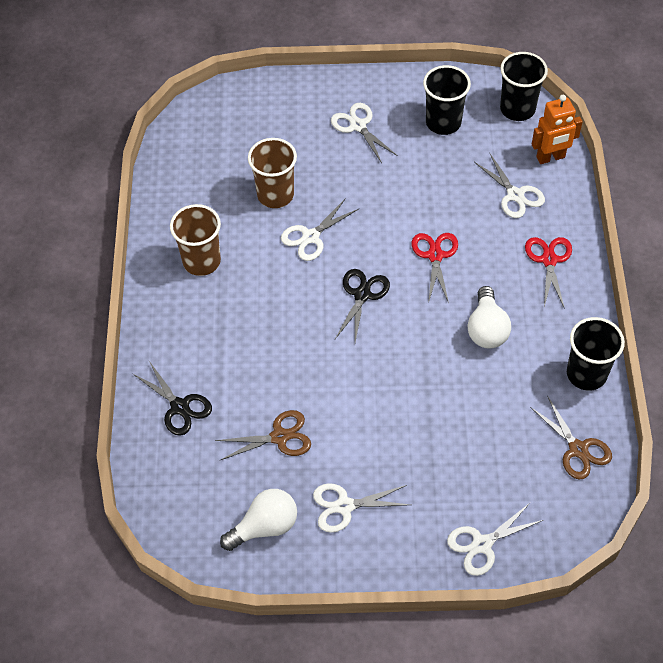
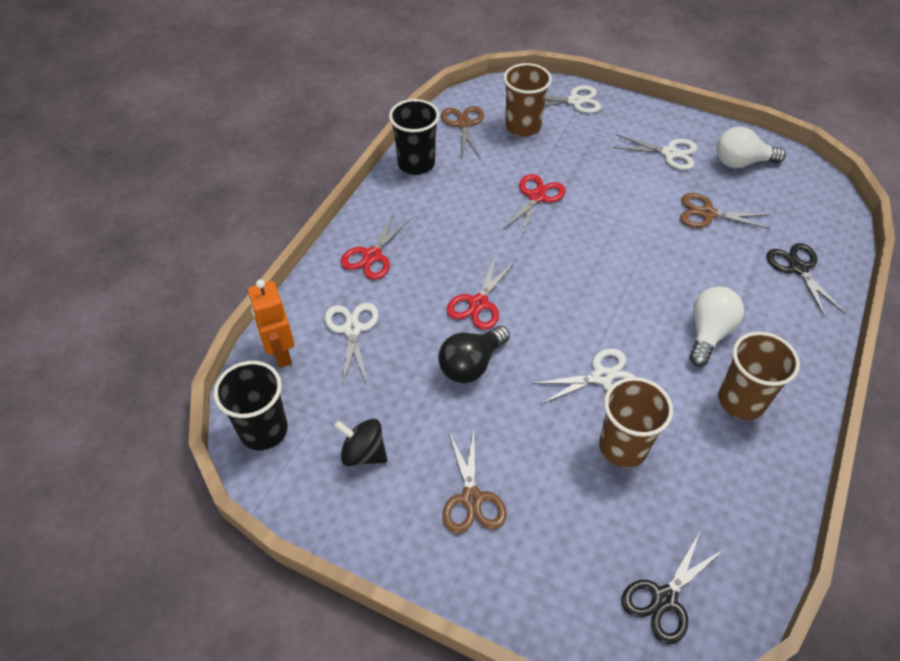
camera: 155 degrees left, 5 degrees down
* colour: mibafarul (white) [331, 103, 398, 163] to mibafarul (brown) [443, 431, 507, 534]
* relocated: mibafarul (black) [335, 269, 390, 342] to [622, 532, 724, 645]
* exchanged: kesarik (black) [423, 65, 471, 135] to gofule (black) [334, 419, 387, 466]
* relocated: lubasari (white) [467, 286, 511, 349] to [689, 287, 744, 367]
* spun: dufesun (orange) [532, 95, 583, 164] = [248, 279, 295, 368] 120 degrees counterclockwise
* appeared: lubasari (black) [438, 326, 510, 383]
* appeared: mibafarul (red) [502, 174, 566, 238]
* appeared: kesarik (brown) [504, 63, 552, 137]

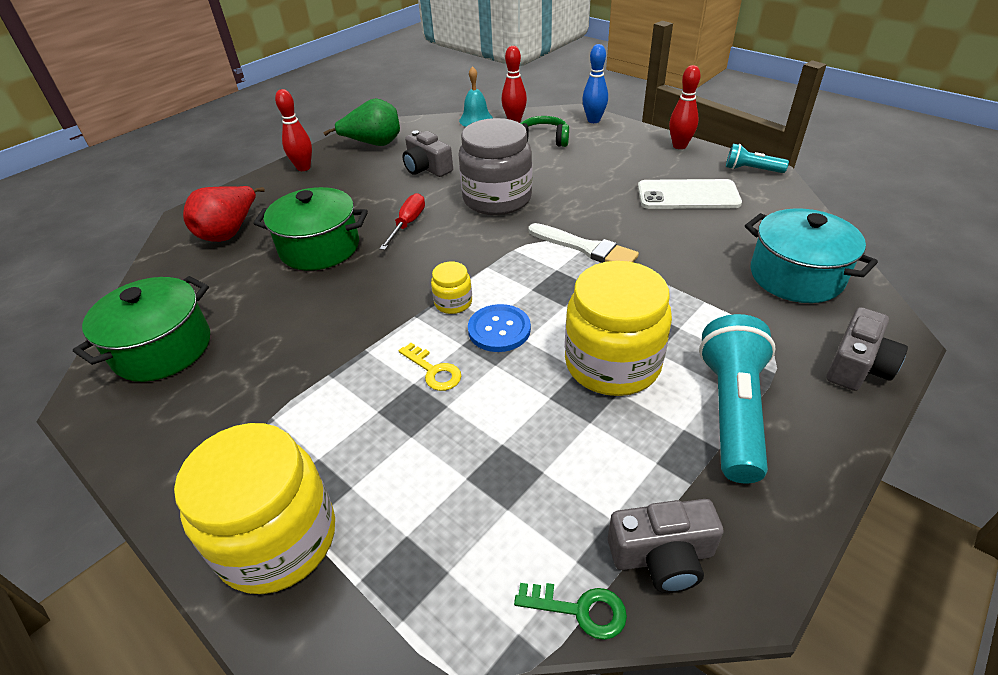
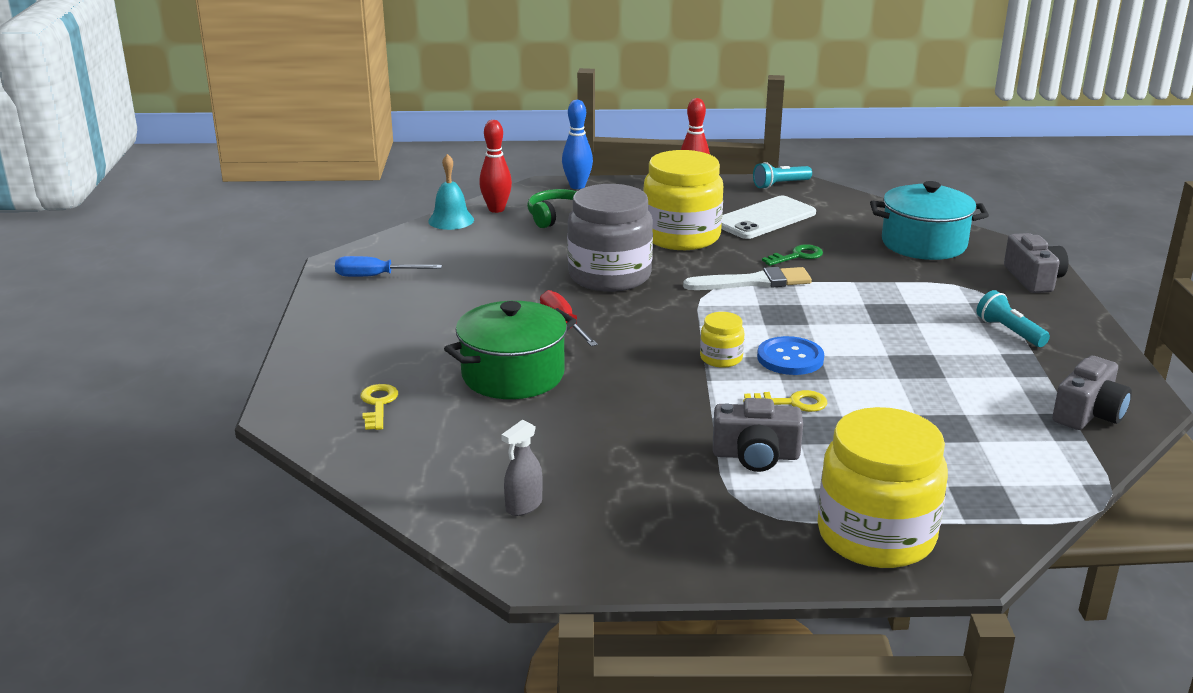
camera: 45 degrees left, 15 degrees down
* exchanged: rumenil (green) [73, 276, 210, 382] to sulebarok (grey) [501, 419, 543, 516]
* exchanged: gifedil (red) [183, 186, 265, 242] to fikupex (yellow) [361, 384, 398, 430]
* missing: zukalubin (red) [275, 89, 312, 171]
* exchanged: gifedil (green) [323, 98, 400, 146] to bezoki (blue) [335, 256, 442, 277]
* relocated: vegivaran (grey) [403, 130, 453, 177] to [713, 398, 803, 472]
* relocated: fikupex (green) [514, 583, 627, 640] to [762, 244, 823, 266]
* relocated: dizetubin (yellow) [565, 261, 672, 396] to [644, 150, 723, 250]
* size: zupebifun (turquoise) [699, 314, 776, 483] = [976, 290, 1050, 347] x0.53

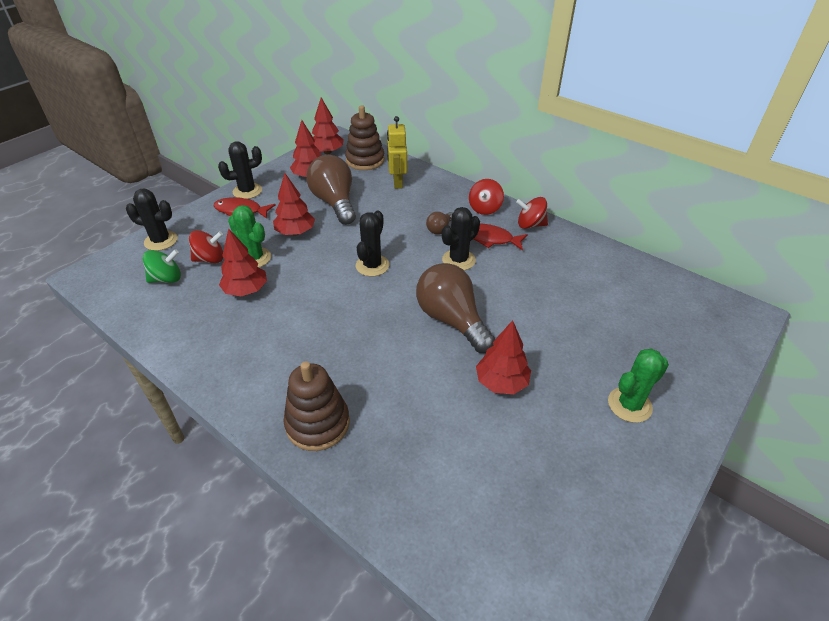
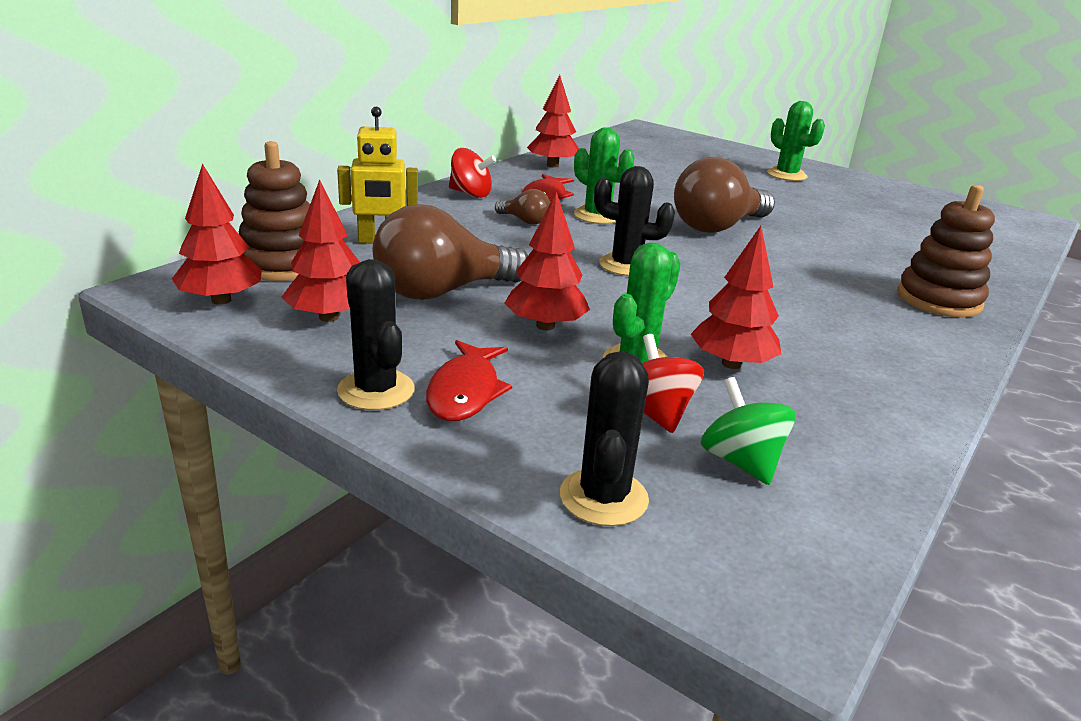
camera: 95 degrees left, 15 degrees down
* colour: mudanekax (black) [442, 207, 480, 270] to mudanekax (green) [574, 127, 634, 224]
* relocated: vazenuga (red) [476, 320, 531, 394] to [527, 75, 579, 167]
* missing: gofule (red) [516, 197, 548, 229]

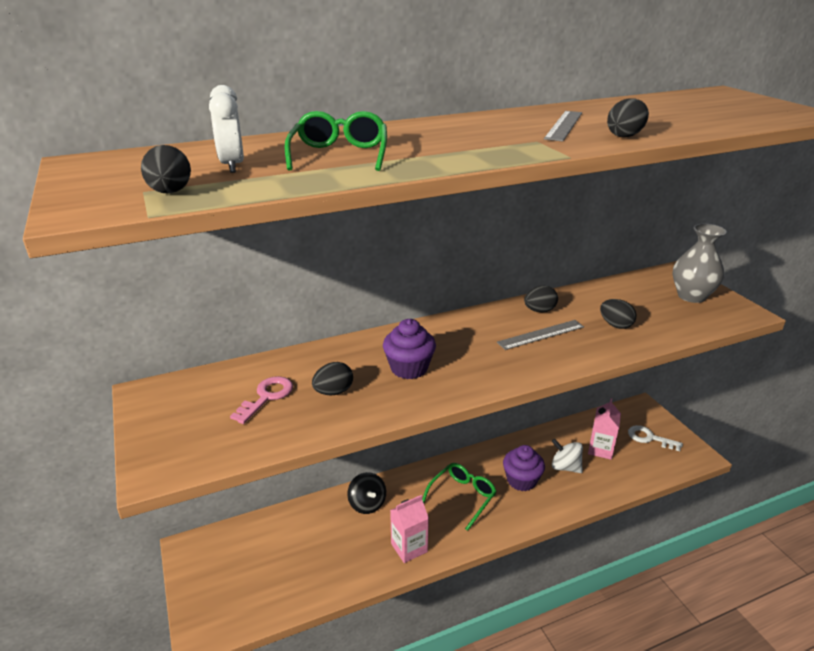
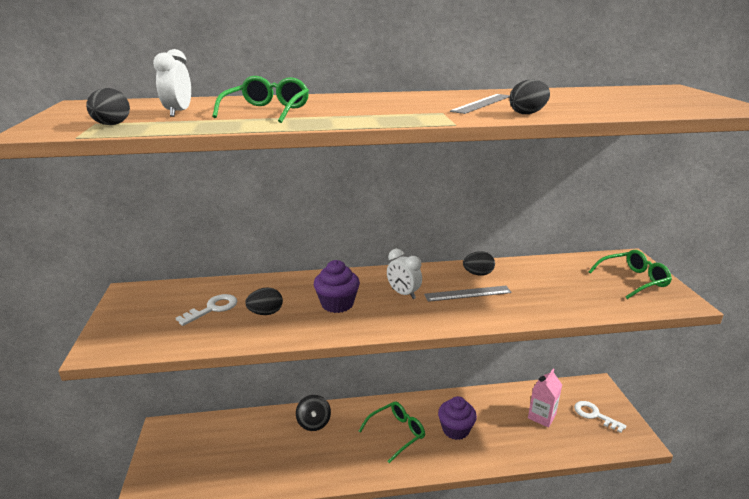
camera: 15 degrees right, 5 degrees down
* colour: fikupex (pink) [230, 376, 293, 424] to fikupex (white) [176, 294, 237, 326]
* missing: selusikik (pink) [390, 495, 429, 563]
* missing: gofule (white) [551, 439, 583, 473]
* missing: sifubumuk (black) [600, 299, 637, 329]
* exchanged: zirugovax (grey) [673, 224, 727, 303] to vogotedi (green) [588, 250, 672, 299]
* appeared: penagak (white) [387, 249, 422, 299]

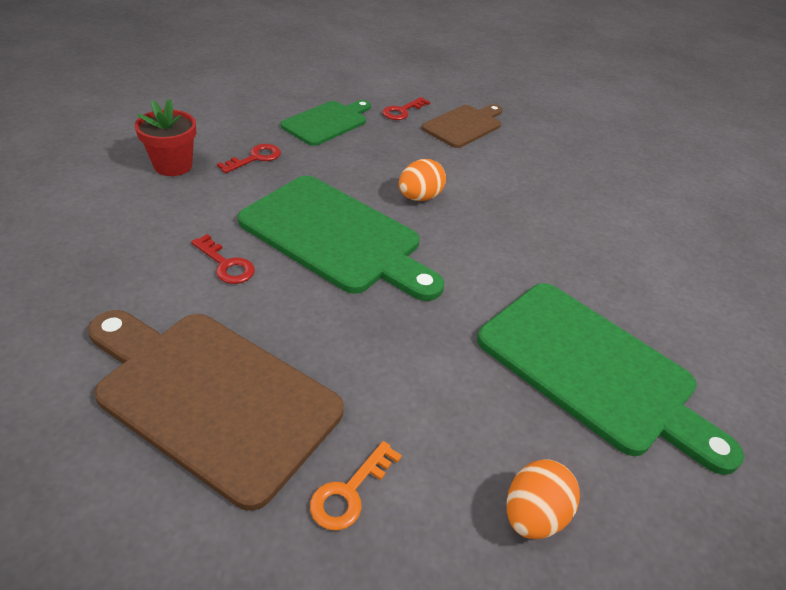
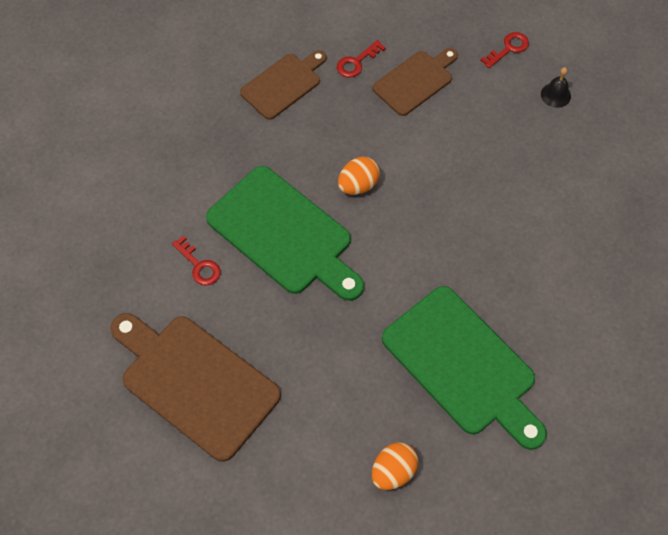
camera: 10 degrees right, 20 degrees up
* missing: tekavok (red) [135, 99, 196, 176]
* relocated: fikupex (red) [217, 144, 281, 173] to [480, 32, 529, 68]
* colour: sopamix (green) [280, 100, 371, 146] to sopamix (brown) [240, 50, 327, 120]
* missing: fikupex (orange) [310, 441, 402, 531]
* appeared: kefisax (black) [541, 67, 571, 108]

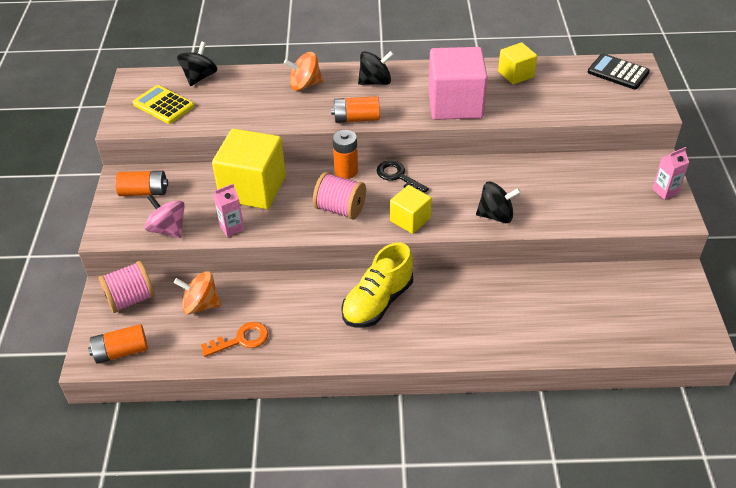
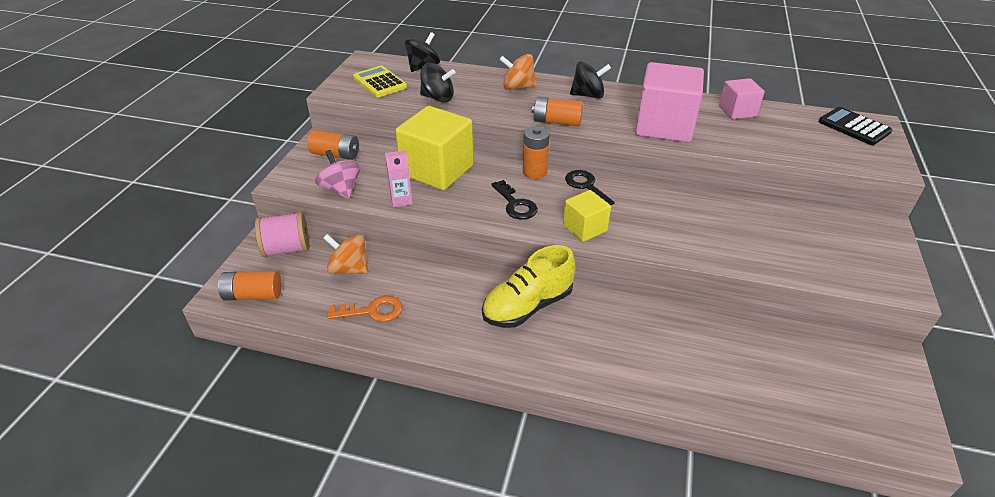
camera: 15 degrees right, 5 degrees down
* exchanged: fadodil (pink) [313, 172, 366, 219] to fikupex (black) [491, 180, 538, 220]
* relocated: gofule (black) [476, 182, 521, 223] to [420, 63, 455, 103]
* colour: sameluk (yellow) [498, 42, 537, 84] to sameluk (pink) [719, 78, 765, 119]
* missing: selusikik (pink) [652, 147, 689, 200]

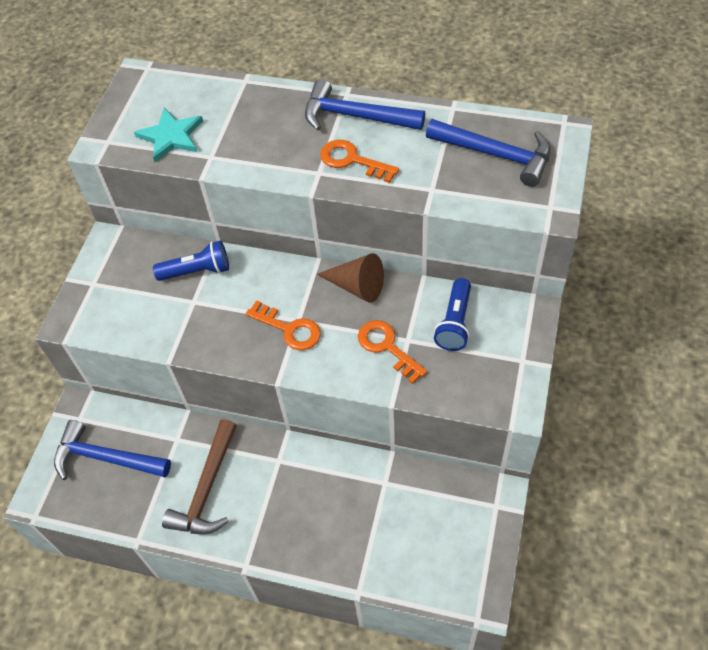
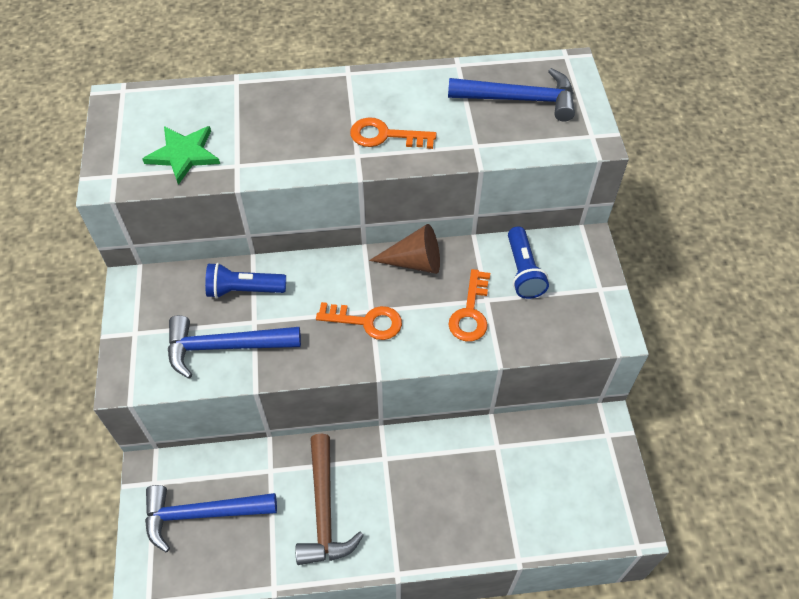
camera: 25 degrees left, 0 degrees up
* colour: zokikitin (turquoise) [134, 108, 203, 162] to zokikitin (green) [143, 126, 220, 185]
* spun: zupebifun (blue) [153, 240, 229, 281] = [205, 263, 286, 299] 150 degrees counterclockwise
* relocated: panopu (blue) [305, 79, 425, 131] to [168, 315, 301, 379]
* spun: fikupex (orange) [358, 320, 427, 384] = [448, 269, 490, 342] 105 degrees counterclockwise

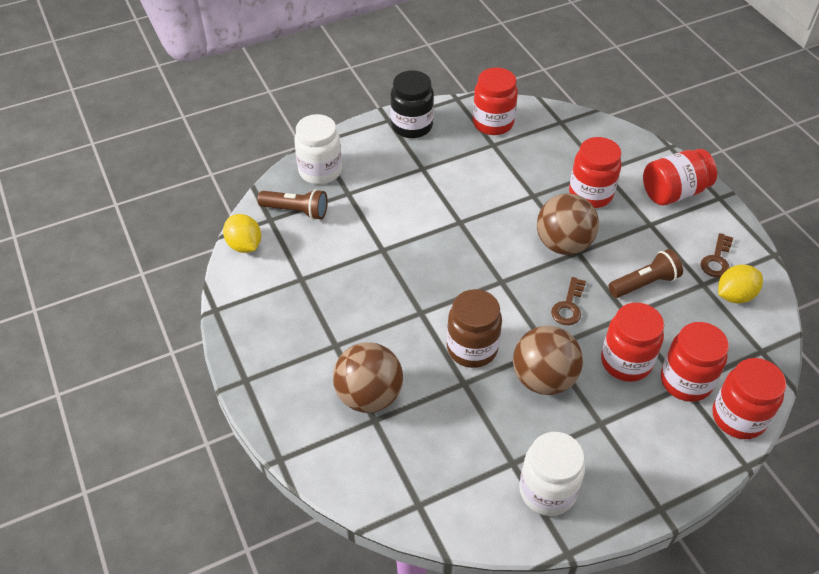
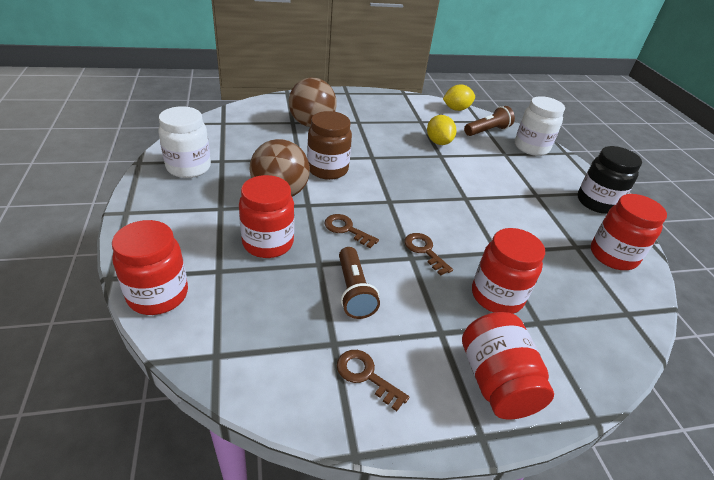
camera: 100 degrees right, 10 degrees down
* spun: zupebifun (brown) [257, 189, 328, 220] = [464, 106, 515, 136] 150 degrees counterclockwise
* exchanged: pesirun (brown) [537, 193, 599, 255] to fikupex (brown) [405, 233, 453, 276]
* missing: dizetubin (red) [661, 322, 729, 402]
* relocated: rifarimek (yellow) [718, 265, 763, 304] to [427, 115, 456, 145]

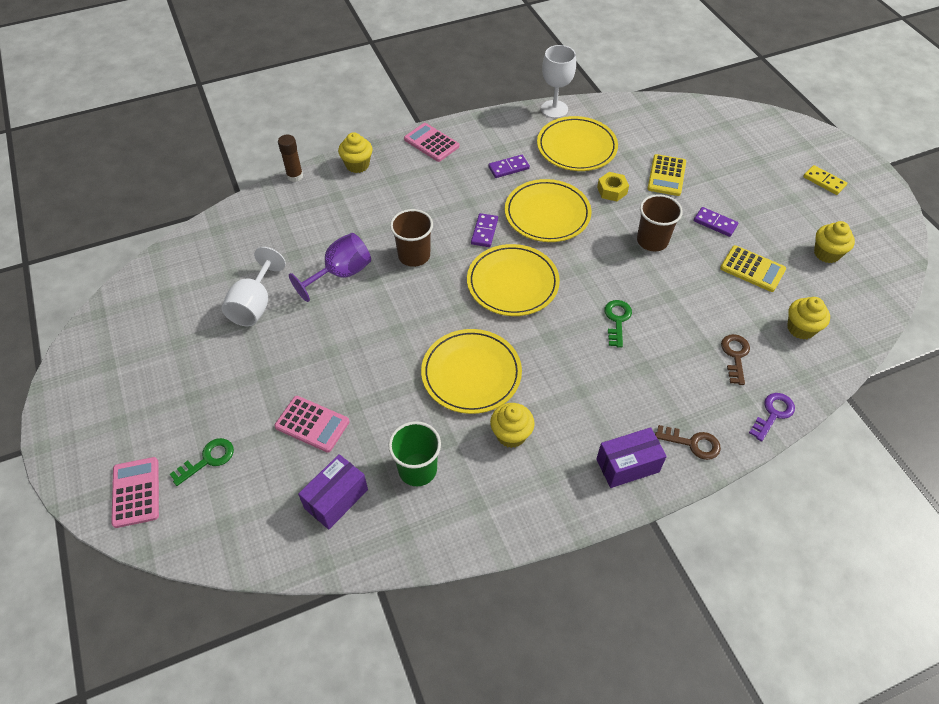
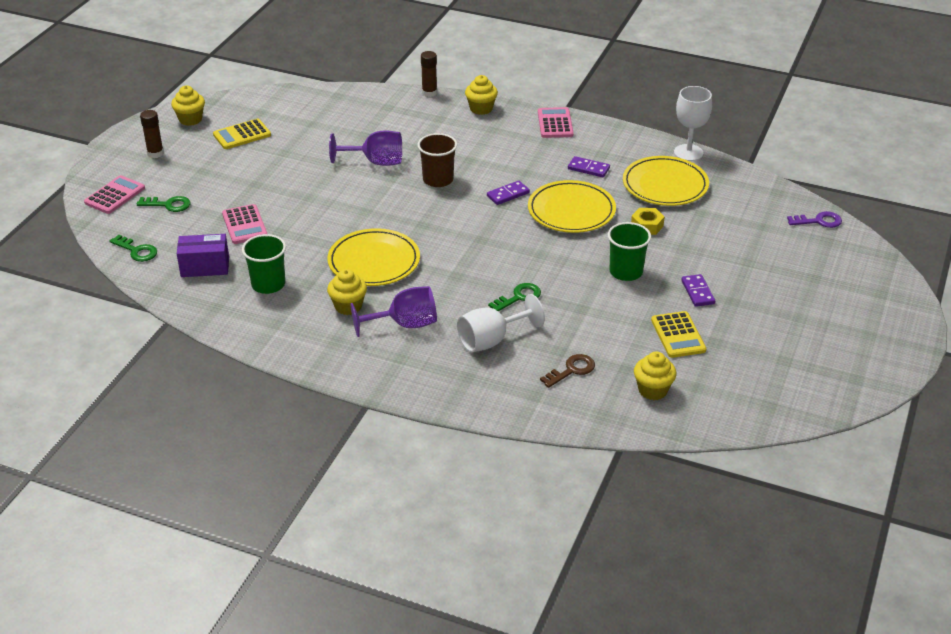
camera: 45 degrees right, 15 degrees down
* relocated: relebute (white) [222, 247, 286, 327] to [457, 294, 545, 352]
* missing: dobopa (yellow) [467, 244, 560, 316]
* missing: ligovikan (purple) [596, 427, 667, 488]
* colour: kesarik (brown) [637, 194, 683, 251] to kesarik (green) [608, 222, 651, 281]
* relocated: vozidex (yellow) [647, 154, 686, 196] to [213, 119, 271, 149]
* missing: fikupex (brown) [655, 425, 721, 460]
* relocated: fikupex (purple) [749, 393, 795, 442] to [787, 211, 842, 228]
* missing: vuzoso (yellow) [803, 165, 847, 195]
* relocated: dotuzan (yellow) [814, 221, 855, 263] to [171, 86, 205, 126]
* appeared: fikupex (green) [110, 235, 157, 262]
* appeared: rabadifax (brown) [140, 110, 164, 158]
* appeared: relebute (purple) [350, 286, 437, 337]

